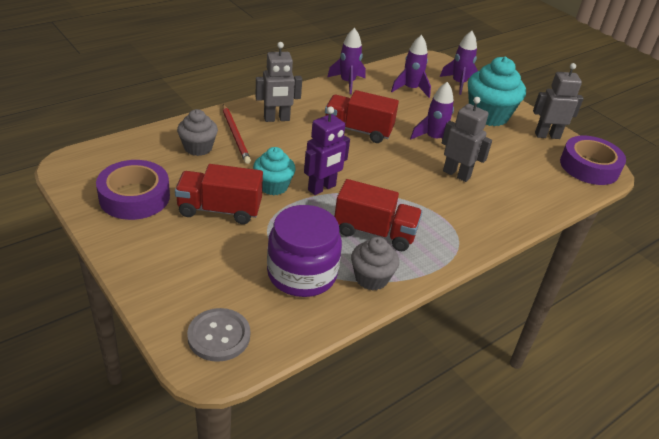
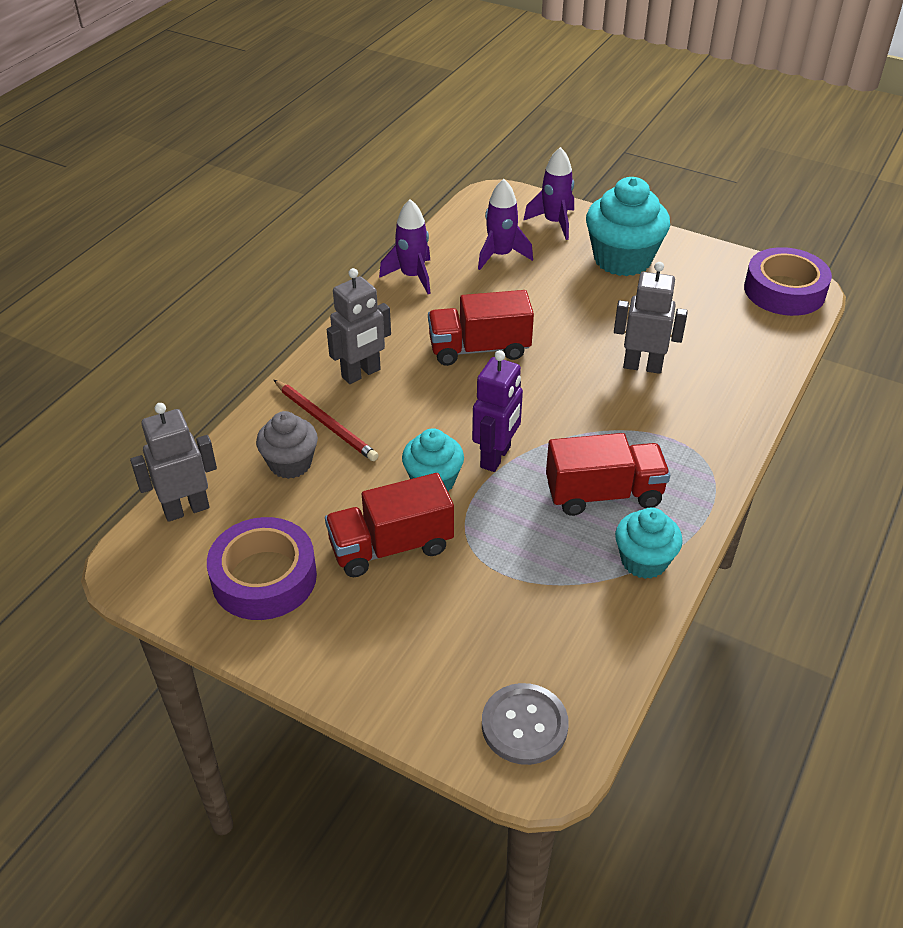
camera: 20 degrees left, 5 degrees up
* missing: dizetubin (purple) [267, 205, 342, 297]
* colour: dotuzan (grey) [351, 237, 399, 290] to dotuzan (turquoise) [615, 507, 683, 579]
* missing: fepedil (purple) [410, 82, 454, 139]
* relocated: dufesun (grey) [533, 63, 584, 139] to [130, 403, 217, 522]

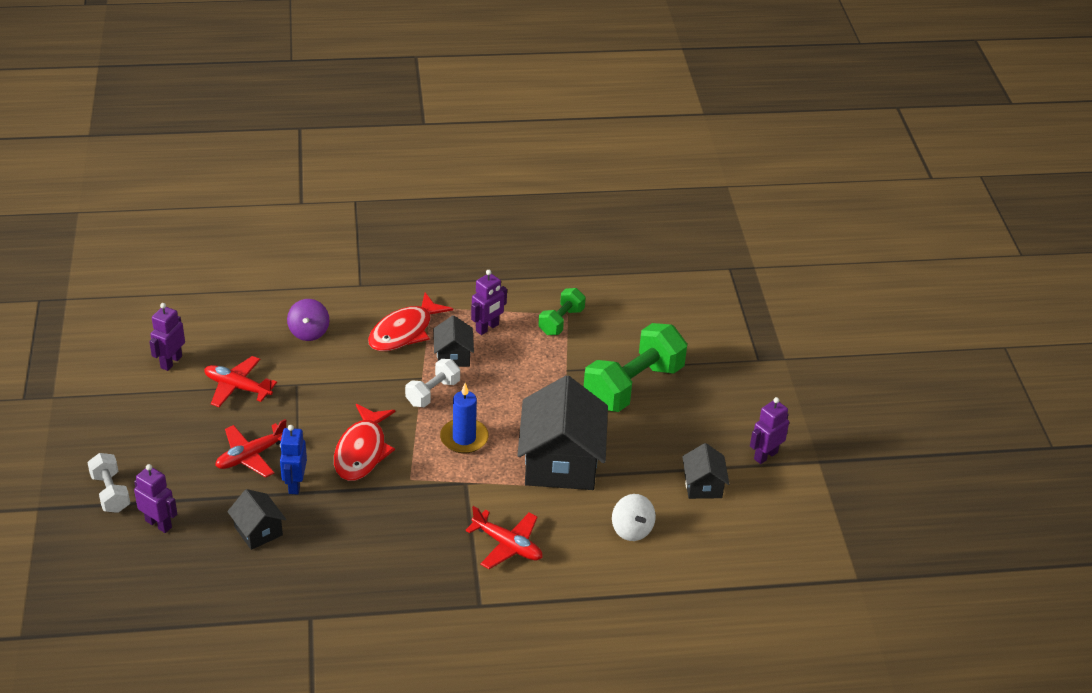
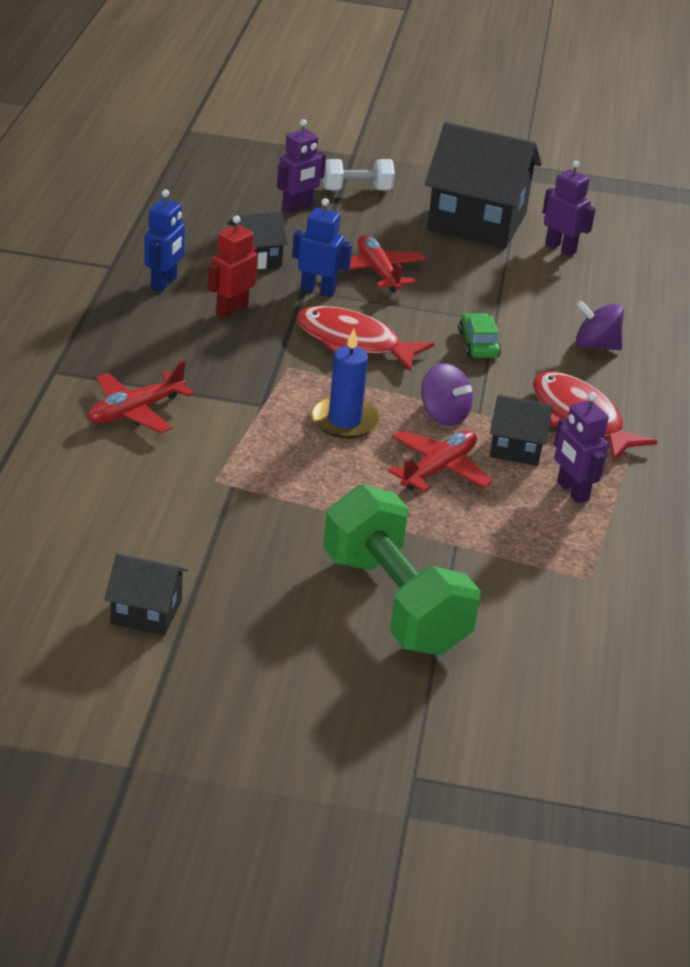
camera: 105 degrees right, 5 degrees down
* relocated: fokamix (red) [204, 356, 277, 407] to [387, 430, 493, 492]
* exchanged: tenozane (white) [405, 359, 460, 407] to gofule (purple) [421, 363, 473, 426]
* relocated: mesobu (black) [517, 375, 608, 490] to [425, 122, 542, 248]
* missing: tenozane (green) [538, 288, 585, 335]
* missing: gofule (white) [612, 494, 656, 541]
* missing: dufesun (purple) [750, 397, 789, 464]
* appeared: dufesun (blue) [144, 190, 185, 292]
* appeared: dufesun (red) [207, 215, 257, 318]
* appeared: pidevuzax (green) [459, 313, 501, 358]

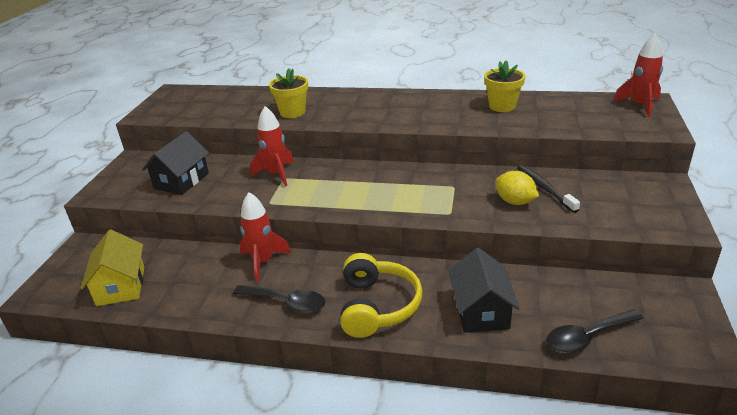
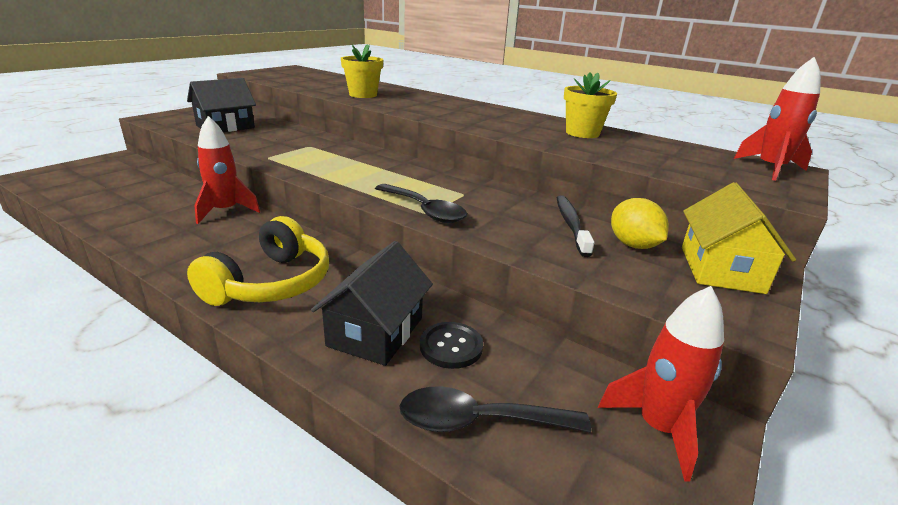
camera: 20 degrees right, 5 degrees down
* relocated: mesobu (yellow) [80, 230, 144, 306] to [682, 182, 796, 294]
* relocated: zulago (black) [233, 285, 326, 313] to [375, 184, 467, 223]
* relocated: fepedil (red) [250, 106, 294, 186] to [598, 286, 724, 482]
* relocated: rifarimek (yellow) [495, 171, 539, 205] to [611, 198, 669, 249]
* appeared: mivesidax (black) [420, 322, 483, 369]

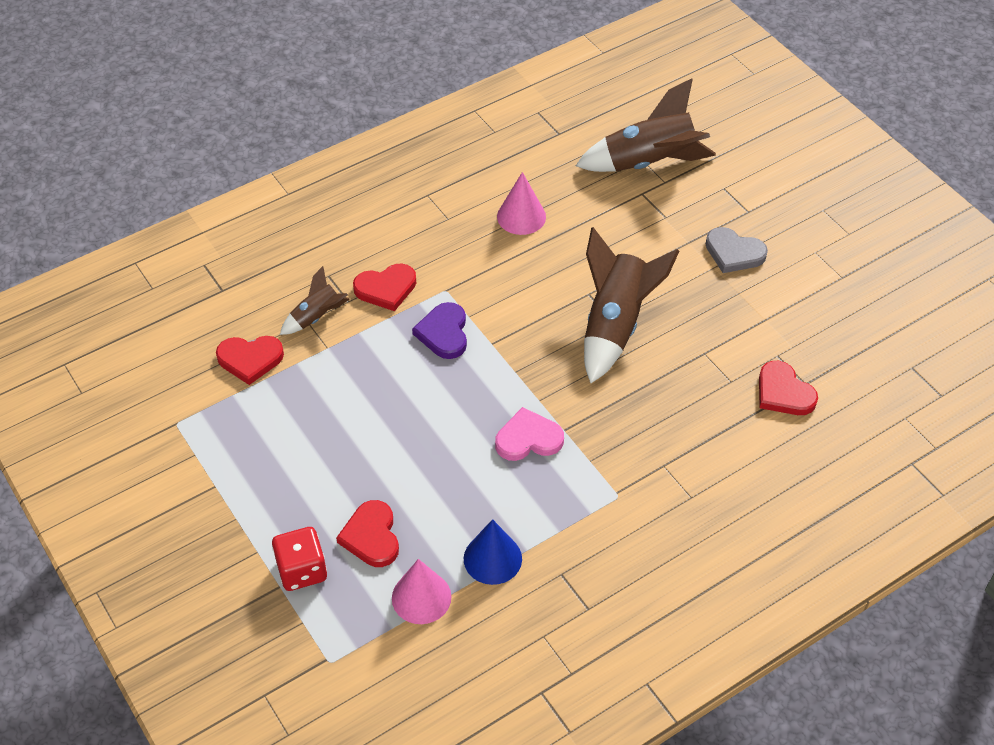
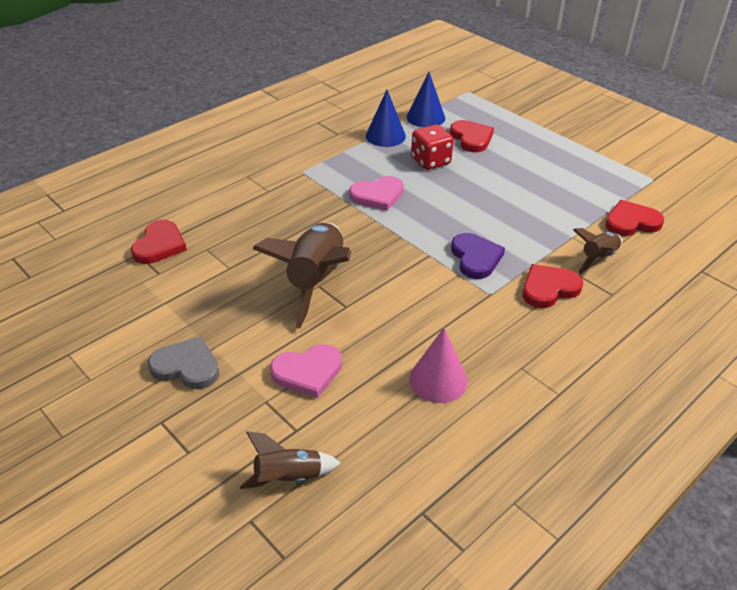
camera: 170 degrees right, 10 degrees down
* relocated: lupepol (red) [272, 527, 327, 591] to [411, 124, 453, 170]
* colour: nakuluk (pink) [392, 559, 452, 624] to nakuluk (blue) [407, 72, 445, 127]
* size: fepedil (brown) [576, 79, 716, 172] = [240, 431, 341, 489] x0.52
* spun: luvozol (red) [759, 361, 818, 415] = [131, 220, 187, 264] 60 degrees clockwise
* appeared: luvozol (pink) [270, 344, 342, 398]

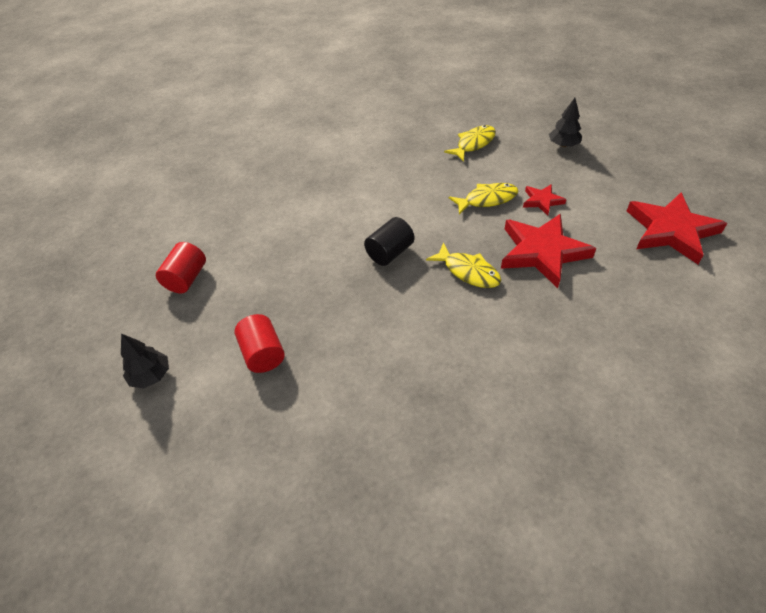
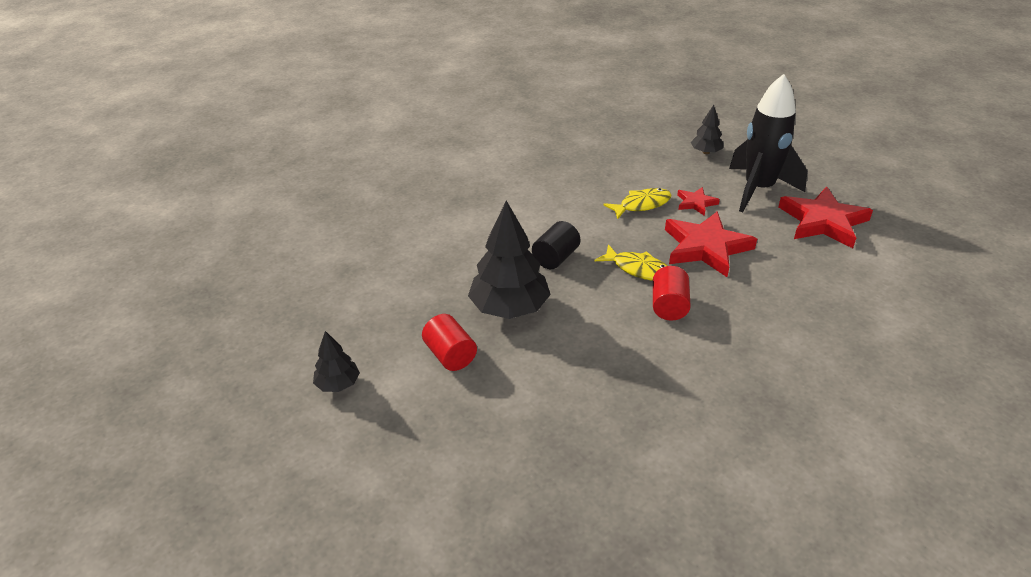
camera: 10 degrees left, 10 degrees down
* relocated: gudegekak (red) [156, 242, 206, 293] to [653, 266, 691, 321]
* missing: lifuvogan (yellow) [444, 125, 496, 162]
* appeared: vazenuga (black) [468, 201, 551, 319]
* appeared: fepedil (black) [729, 74, 807, 212]

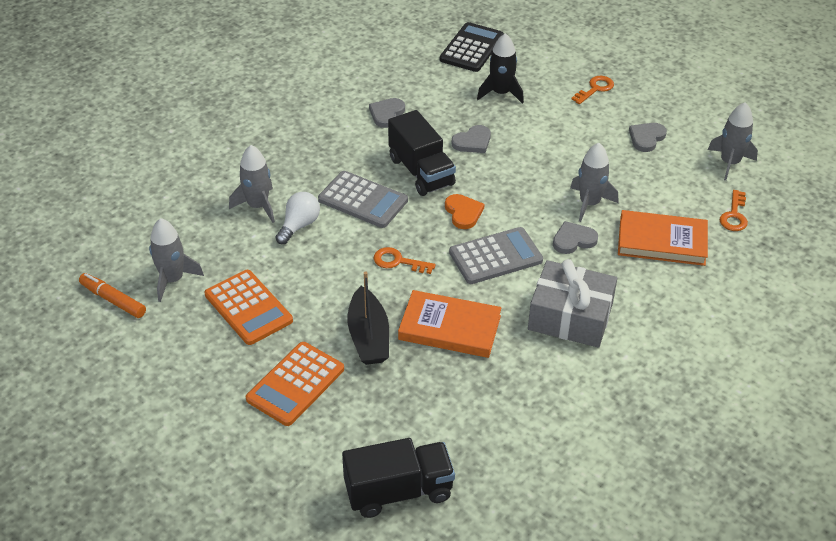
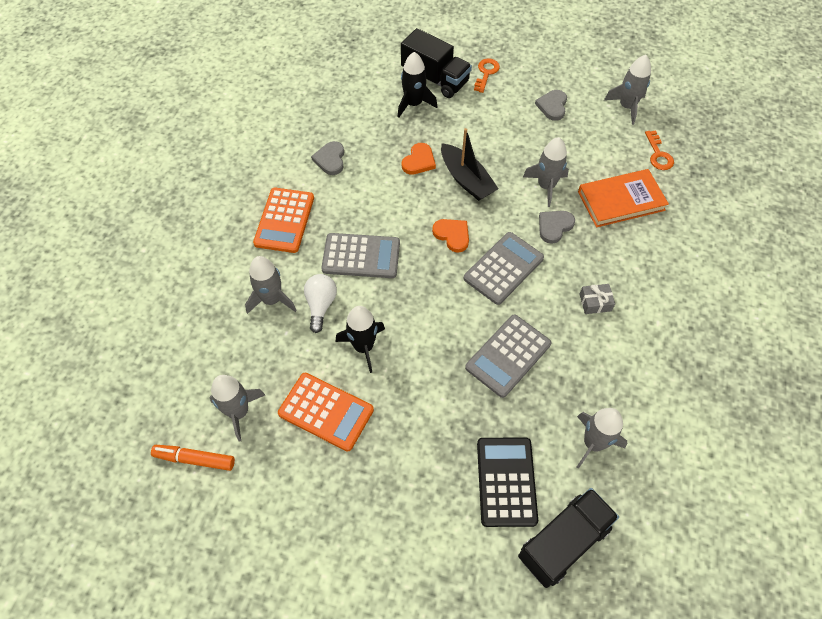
camera: 25 degrees left, 15 degrees up
* relocated: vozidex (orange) [246, 342, 344, 426] to [253, 188, 314, 253]
* relocated: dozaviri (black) [347, 271, 389, 365] to [441, 128, 499, 201]
* missing: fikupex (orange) [374, 247, 436, 274]
* relocated: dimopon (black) [388, 110, 456, 196] to [401, 28, 472, 98]
* exchanged: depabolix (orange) [398, 290, 502, 358] to vozidex (grey) [465, 315, 551, 398]
* relocated: vozidex (black) [440, 22, 504, 72] to [477, 437, 538, 527]
* colour: luvozol (grey) [452, 125, 491, 153] to luvozol (orange) [402, 143, 436, 175]
* size: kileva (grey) [528, 259, 617, 348] = [579, 284, 615, 314] x0.42
* appeared: fepedil (black) [335, 306, 385, 373]
* appeared: fepedil (grey) [577, 408, 627, 469]

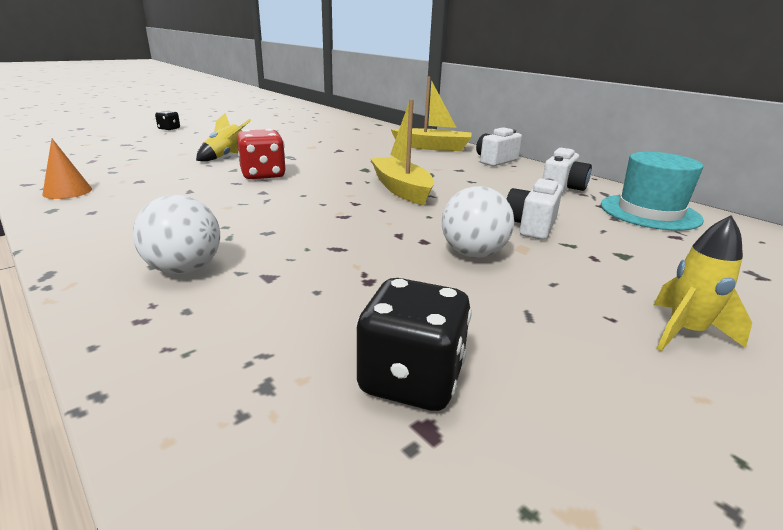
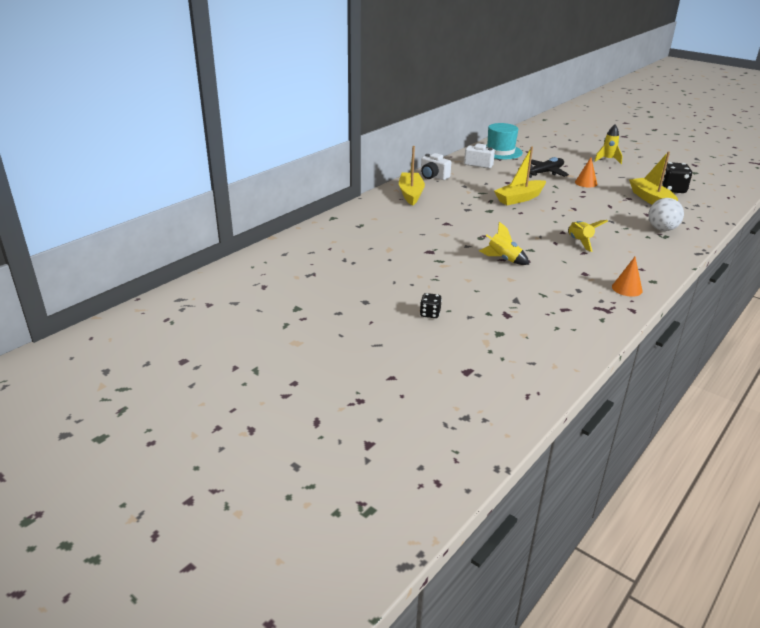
camera: 100 degrees left, 5 degrees up
* missing: lupepol (red) [237, 129, 286, 180]
* exchanged: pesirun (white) [442, 186, 514, 258] to nakuluk (orange) [575, 158, 597, 187]
* exchanged: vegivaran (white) [506, 179, 563, 240] to fokamix (black) [518, 157, 569, 178]
* appeared: fepedil (yellow) [568, 220, 608, 252]
* appeared: dozaviri (yellow) [629, 152, 678, 205]

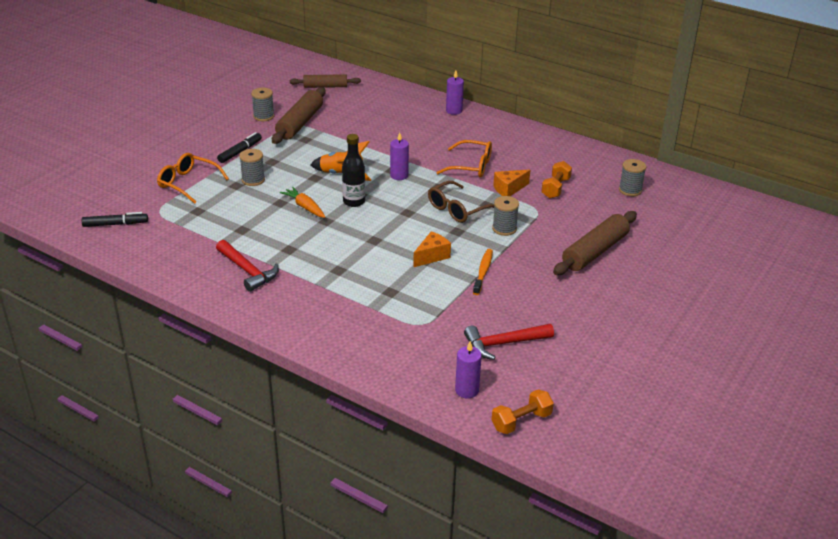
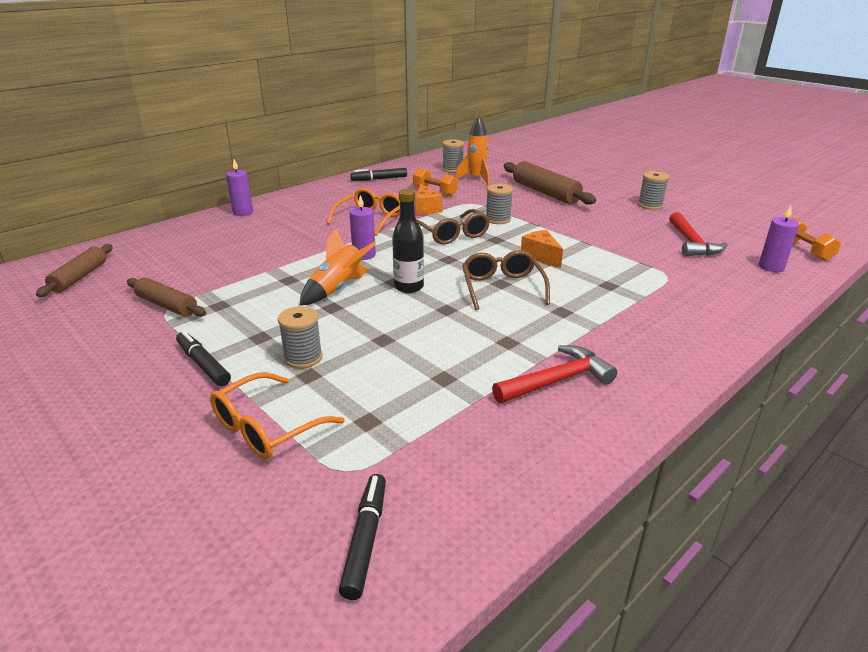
camera: 75 degrees left, 5 degrees down
* relocated: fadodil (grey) [251, 88, 274, 121] to [638, 171, 669, 210]
* size: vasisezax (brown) [272, 87, 325, 144] = [127, 277, 206, 317] x0.64
* missing: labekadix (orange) [280, 187, 325, 218]
* missing: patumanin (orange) [473, 249, 493, 295]
* appeared: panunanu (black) [350, 168, 407, 181]
* appeared: fepedil (orange) [455, 116, 490, 185]
* appeared: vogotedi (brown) [462, 250, 550, 310]

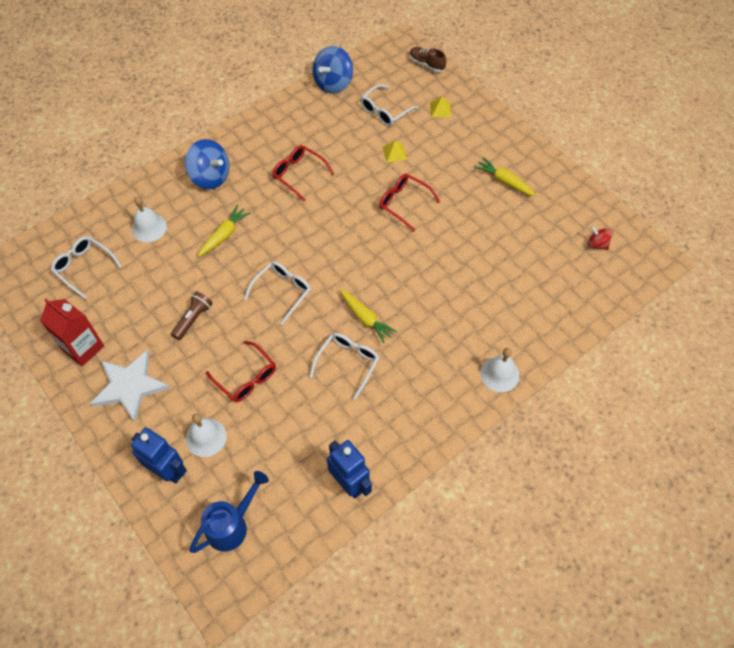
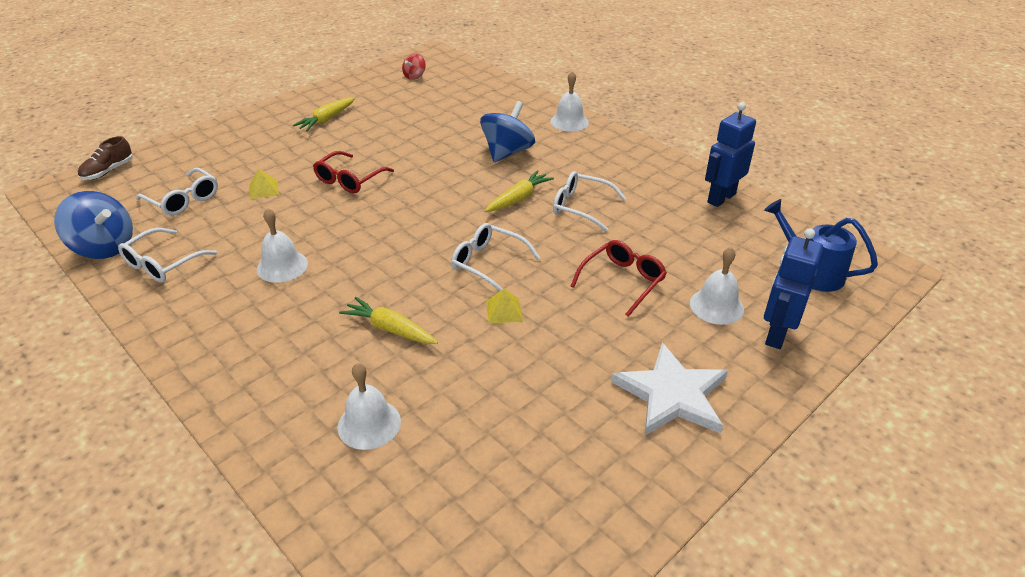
camera: 95 degrees left, 20 degrees down
* missing: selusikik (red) [40, 299, 104, 366]
* relocated: vogotedi (white) [51, 236, 122, 298] to [118, 228, 217, 282]
* missing: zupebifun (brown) [171, 292, 213, 340]
* relocated: gofule (blue) [185, 139, 230, 189] to [480, 101, 535, 162]
* exchanged: vogotedi (red) [272, 145, 334, 201] to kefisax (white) [257, 208, 308, 283]
* relocated: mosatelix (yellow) [430, 97, 451, 117] to [486, 289, 523, 324]

